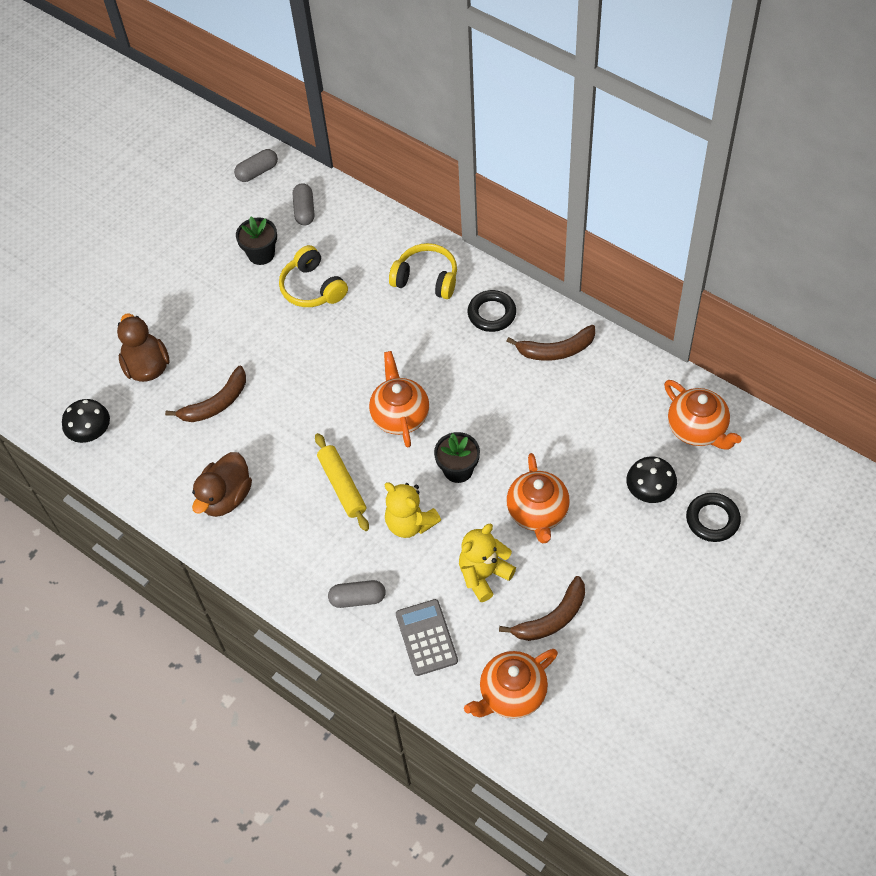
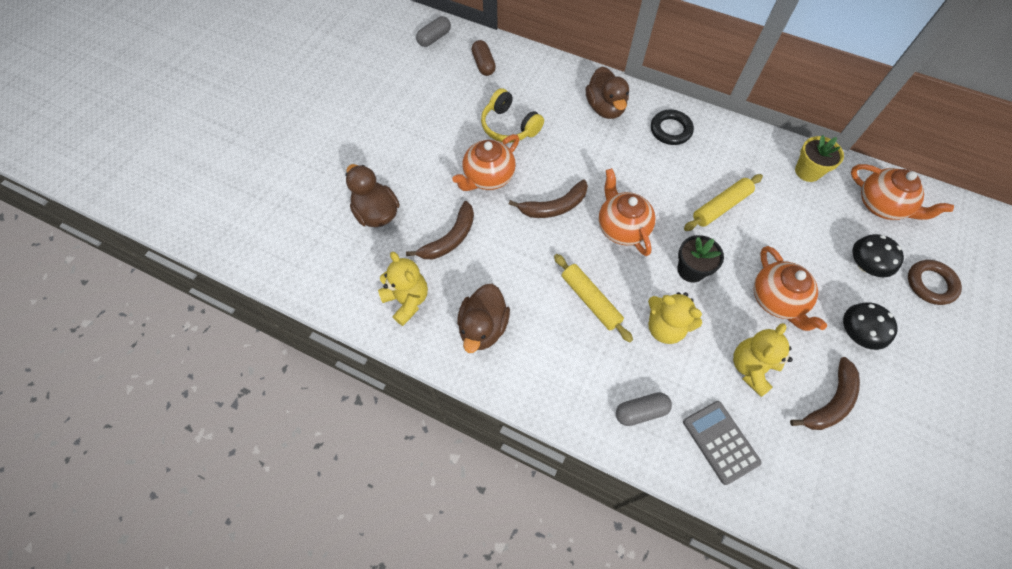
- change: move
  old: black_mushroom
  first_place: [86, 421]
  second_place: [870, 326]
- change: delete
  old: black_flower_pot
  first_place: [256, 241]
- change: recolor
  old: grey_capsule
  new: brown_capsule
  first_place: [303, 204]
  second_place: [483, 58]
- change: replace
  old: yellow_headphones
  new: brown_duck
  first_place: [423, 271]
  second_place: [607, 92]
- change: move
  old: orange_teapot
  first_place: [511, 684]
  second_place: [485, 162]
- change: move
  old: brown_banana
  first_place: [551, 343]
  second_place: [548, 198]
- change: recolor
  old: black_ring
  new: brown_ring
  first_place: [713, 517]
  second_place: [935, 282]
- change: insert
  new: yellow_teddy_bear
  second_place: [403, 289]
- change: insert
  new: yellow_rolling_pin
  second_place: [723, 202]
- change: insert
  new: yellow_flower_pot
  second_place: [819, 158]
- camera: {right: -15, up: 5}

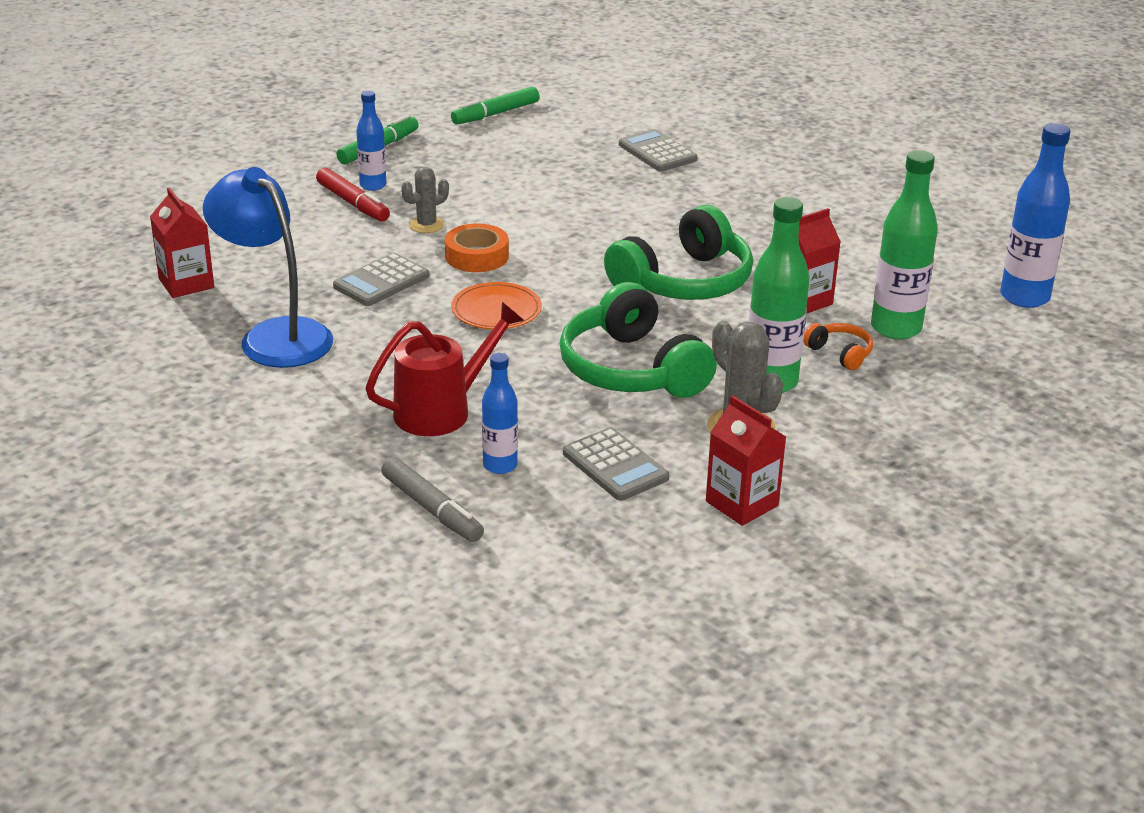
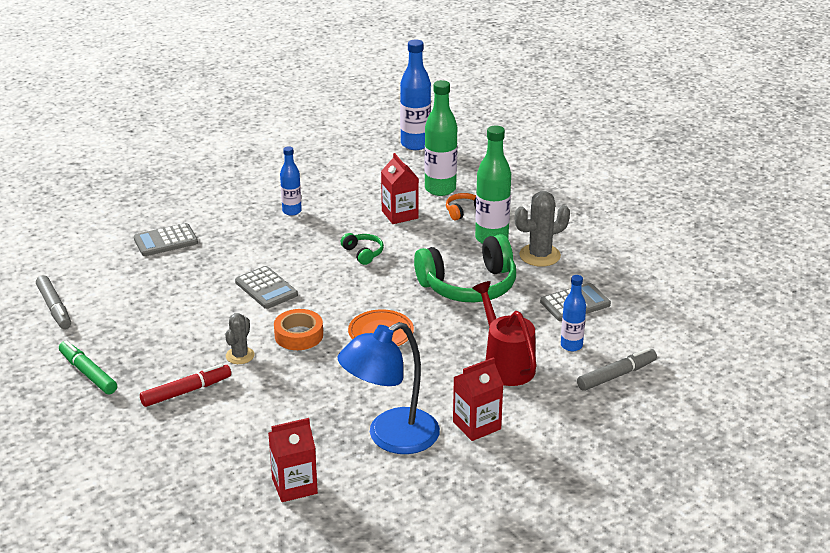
- change: move
  old: grey_calculator
  first_place: [381, 279]
  second_place: [266, 287]
- change: move
  old: blue_bottle
  first_place: [371, 141]
  second_place: [291, 181]
- change: rotate
  old: grey_cactus
  first_place: [425, 200]
  second_place: [240, 338]
  degrees: 45
- change: recolor
  old: green_marker
  new: grey_marker
  first_place: [495, 105]
  second_place: [53, 302]
- change: resize
  old: green_headphones
  first_place: [678, 252]
  second_place: [362, 249]
  factor: 0.44
- change: move
  old: red_carton
  first_place: [746, 460]
  second_place: [478, 399]
- camera: {right: -80, up: 0}

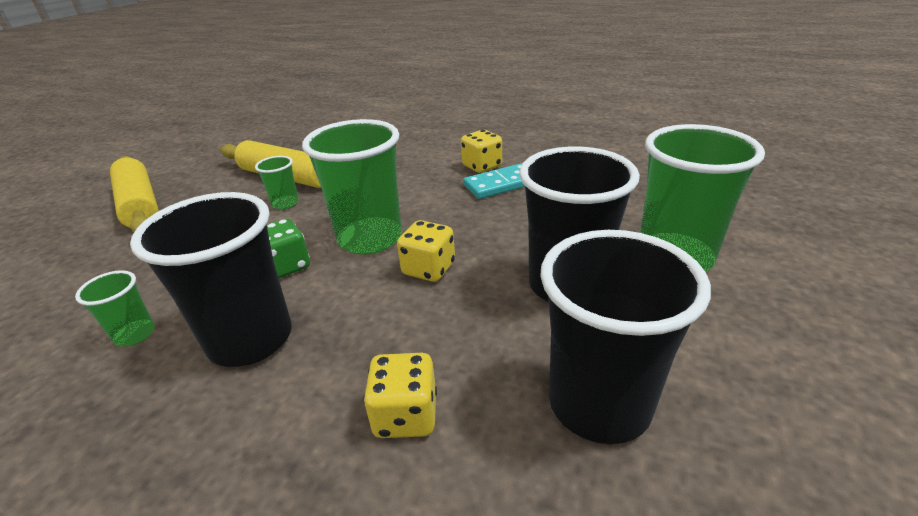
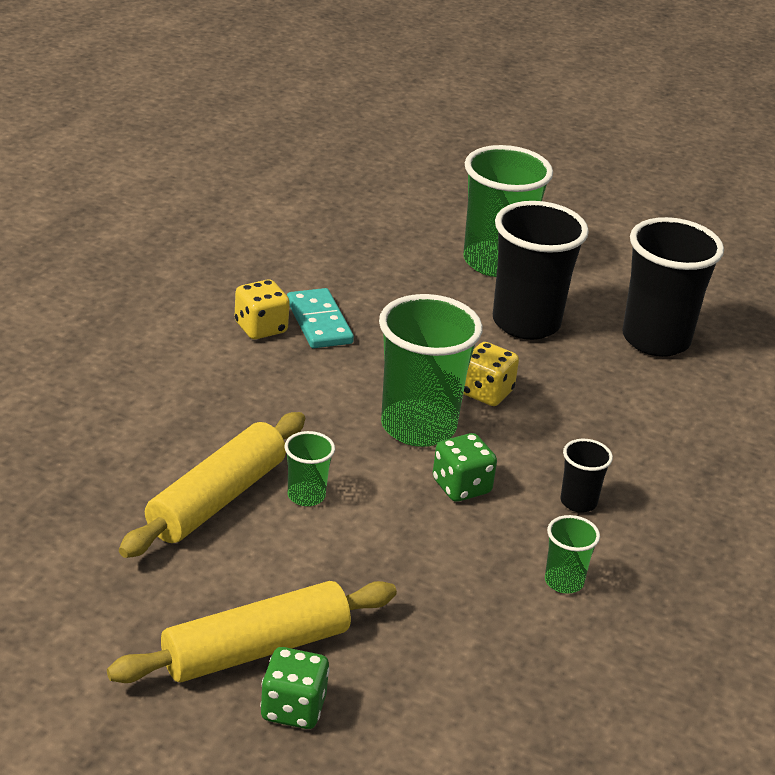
- change: resize
  old: black_cup
  first_place: [211, 279]
  second_place: [586, 476]
  factor: 0.47
- change: delete
  old: yellow_dice
  first_place: [400, 395]
- change: insert
  new: green_dice
  second_place: [295, 688]
- camera: {right: -90, up: 0}

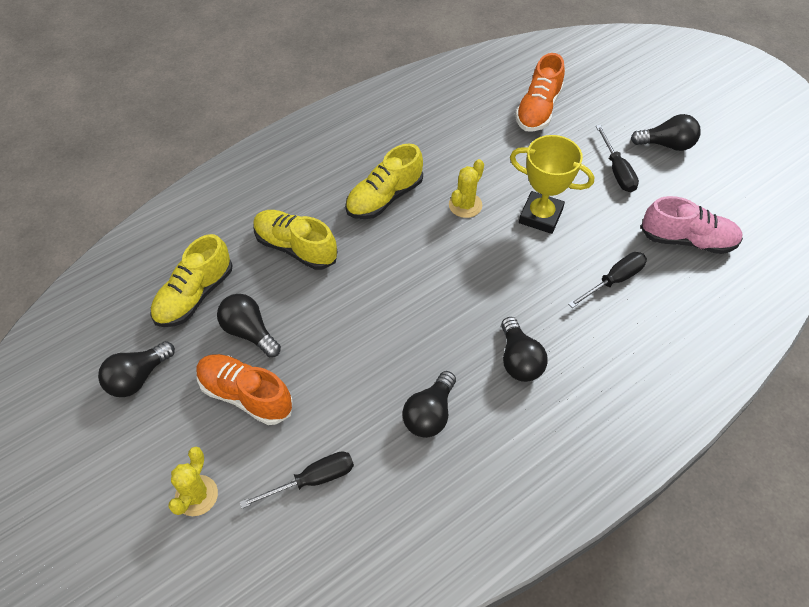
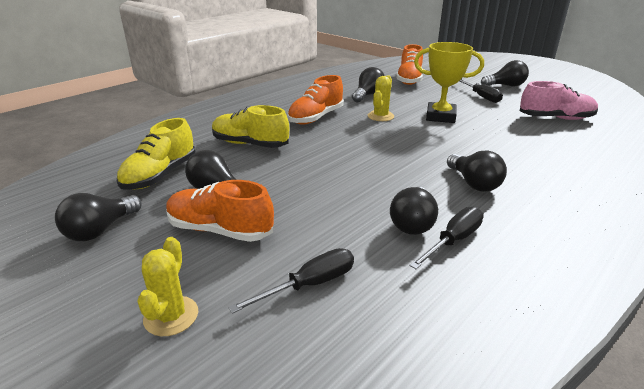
- change: recolor
  old: yellow_shoe
  new: orange_shoe
  first_place: [384, 181]
  second_place: [316, 100]
- change: move
  old: black_screwdriver
  first_place: [607, 280]
  second_place: [446, 237]
- change: insert
  new: black_light_bulb
  second_place: [368, 84]
- camera: {right: -10, up: -25}

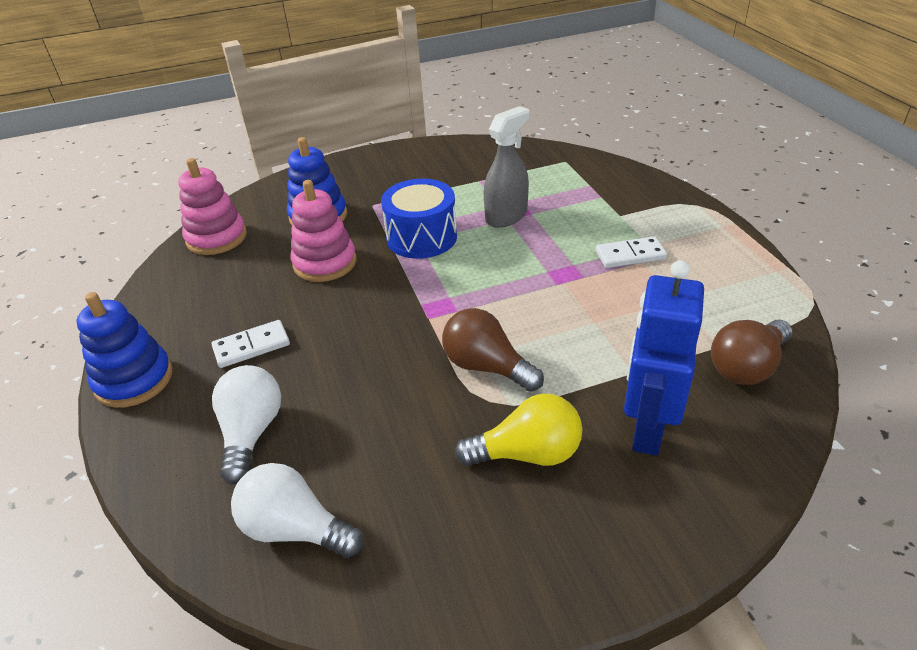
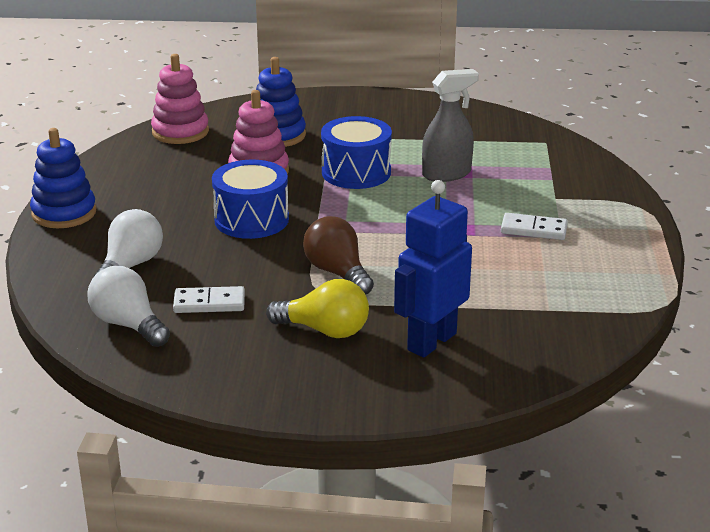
- change: move
  old: white_domino
  first_place: [250, 344]
  second_place: [209, 299]
- change: delete
  old: brown_light_bulb
  first_place: [751, 352]
- change: insert
  new: blue_drum
  second_place: [250, 199]
- camera: {right: 20, up: -10}

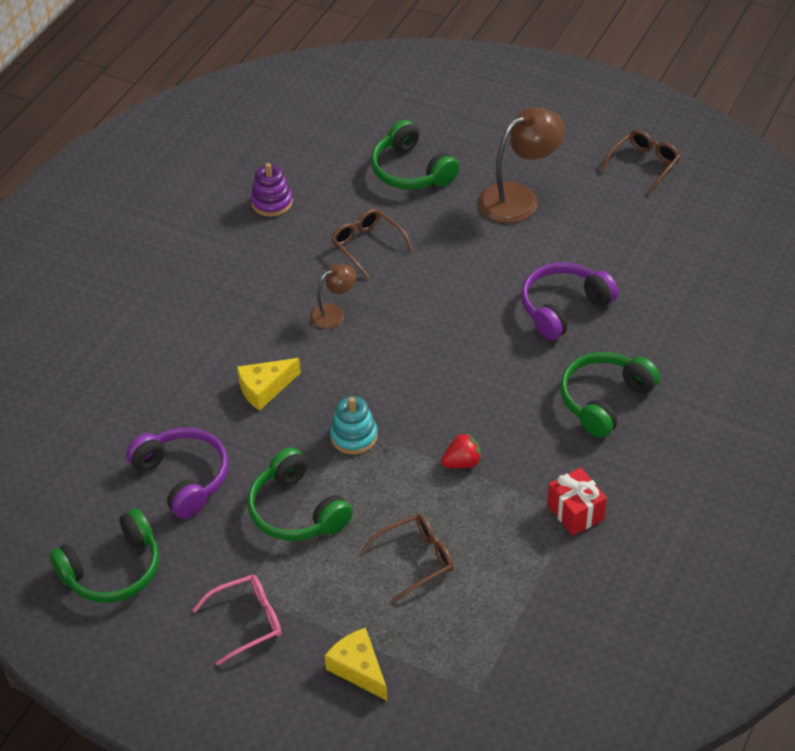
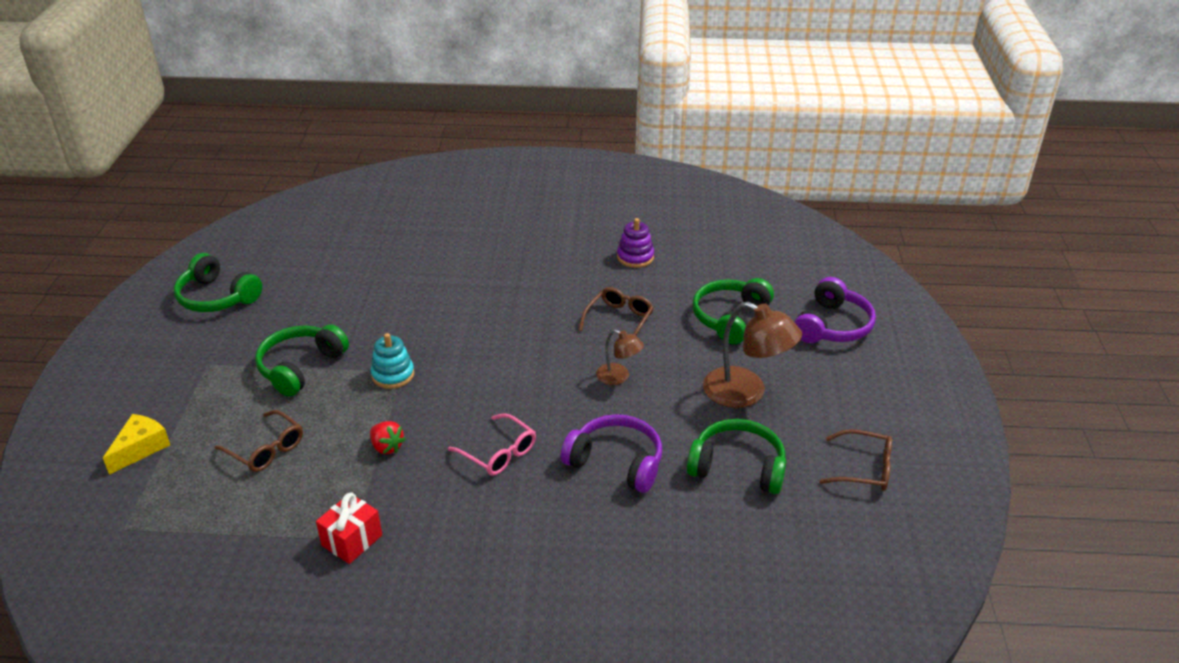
- change: move
  old: purple_headphones
  first_place: [177, 473]
  second_place: [835, 310]
- change: move
  old: pink_glasses
  first_place: [237, 620]
  second_place: [492, 444]
- change: delete
  old: yellow_cheese
  first_place: [269, 384]
- change: move
  old: brown_lamp
  first_place: [333, 296]
  second_place: [620, 357]
- change: move
  old: green_headphones
  first_place: [610, 395]
  second_place: [737, 456]
- camera: {right: 65, up: -10}

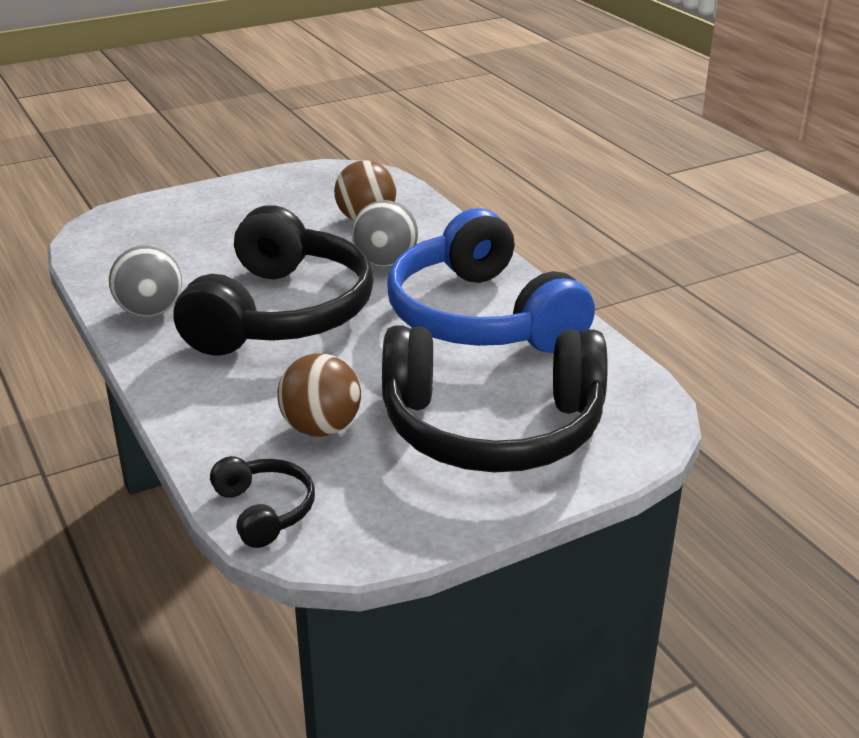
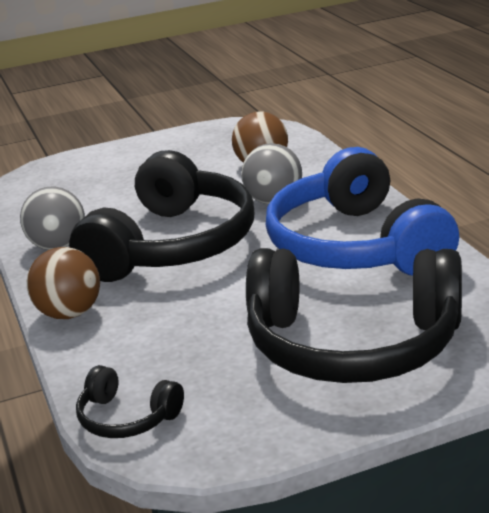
- change: rotate
  old: black_headphones
  first_place: [262, 502]
  second_place: [130, 401]
  degrees: 135
- change: move
  old: brown_ball
  first_place: [319, 395]
  second_place: [63, 283]
- camera: {right: 10, up: -5}

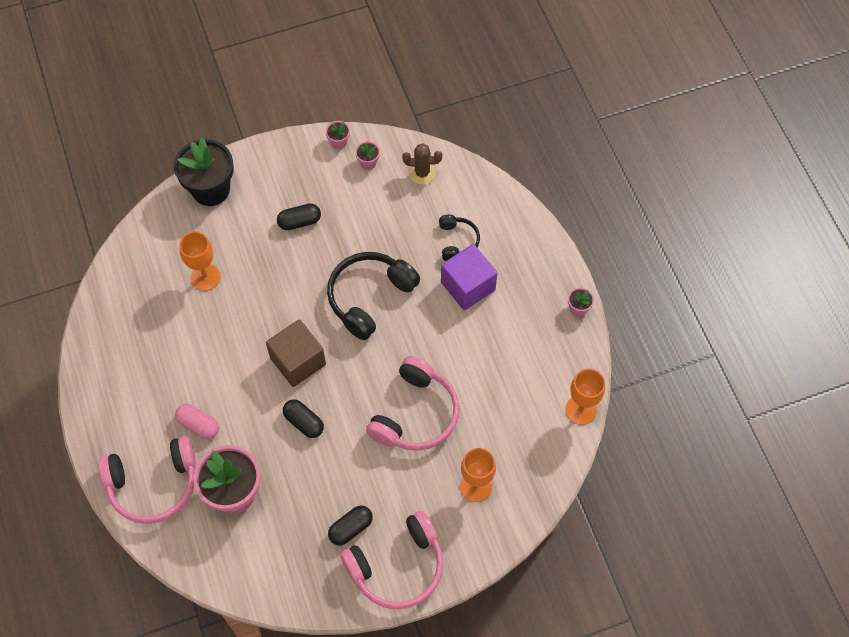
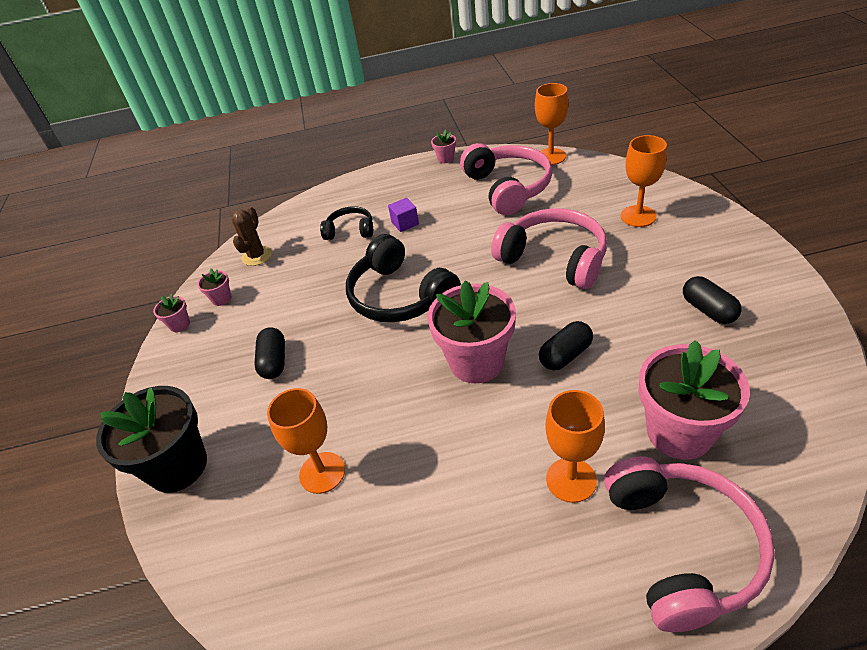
- change: replace
  old: pink_capsule
  new: orange_goblet
  first_place: [197, 421]
  second_place: [575, 446]
- change: replace
  old: brown_cube
  new: pink_flower_pot
  first_place: [296, 353]
  second_place: [472, 332]
- change: move
  old: pink_headphones
  first_place: [392, 560]
  second_place: [506, 179]
- change: resize
  old: purple_cube
  first_place: [469, 277]
  second_place: [403, 215]
  factor: 0.49
- camera: {right: -75, up: -20}

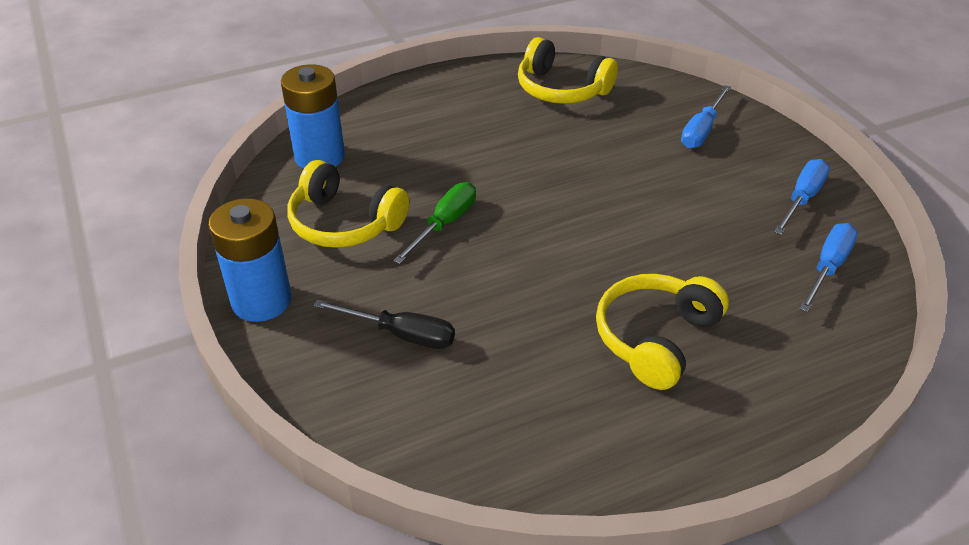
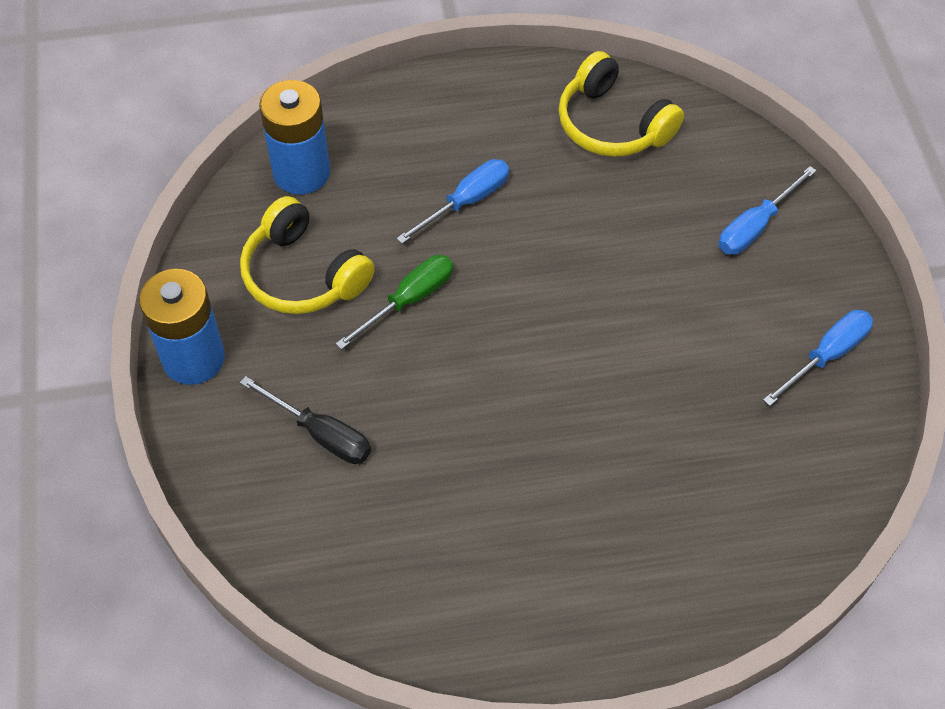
- change: delete
  old: yellow_headphones
  first_place: [662, 332]
- change: move
  old: blue_screwdriver
  first_place: [828, 267]
  second_place: [452, 201]
- camera: {right: 15, up: 15}

